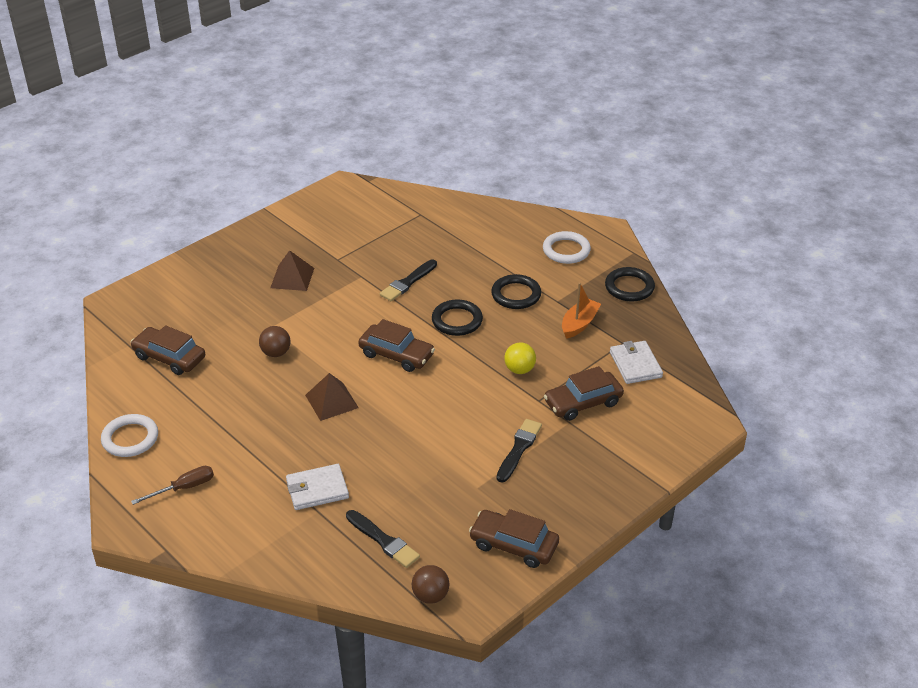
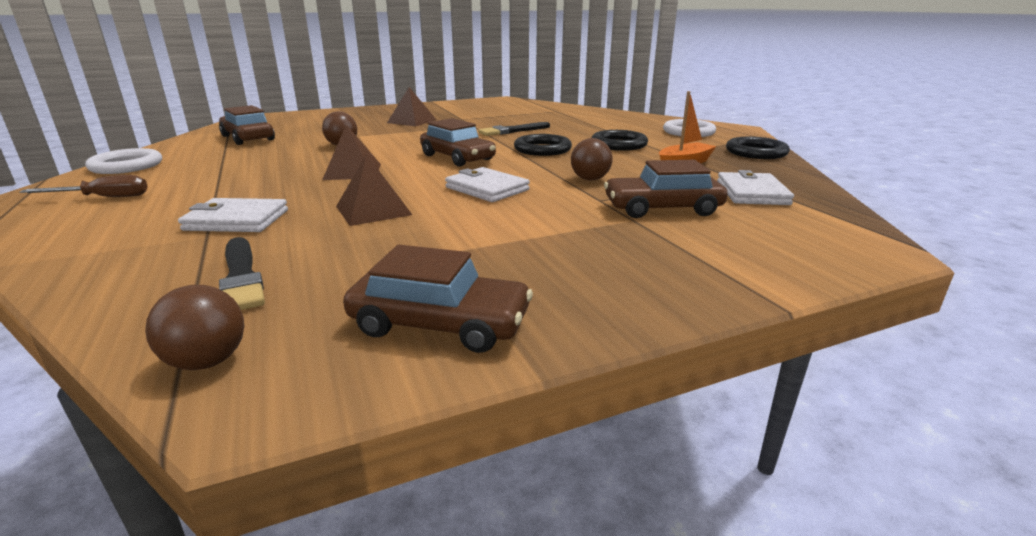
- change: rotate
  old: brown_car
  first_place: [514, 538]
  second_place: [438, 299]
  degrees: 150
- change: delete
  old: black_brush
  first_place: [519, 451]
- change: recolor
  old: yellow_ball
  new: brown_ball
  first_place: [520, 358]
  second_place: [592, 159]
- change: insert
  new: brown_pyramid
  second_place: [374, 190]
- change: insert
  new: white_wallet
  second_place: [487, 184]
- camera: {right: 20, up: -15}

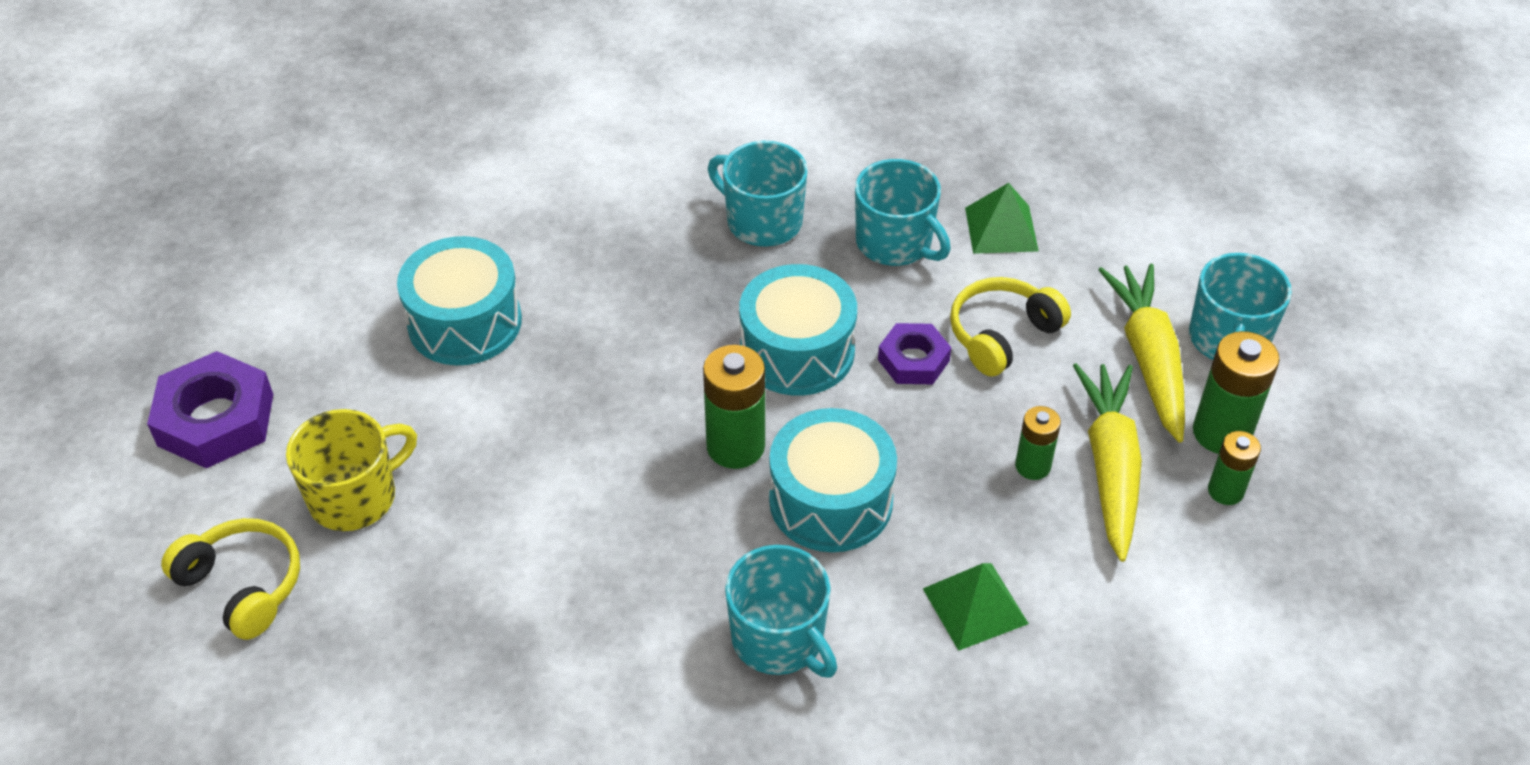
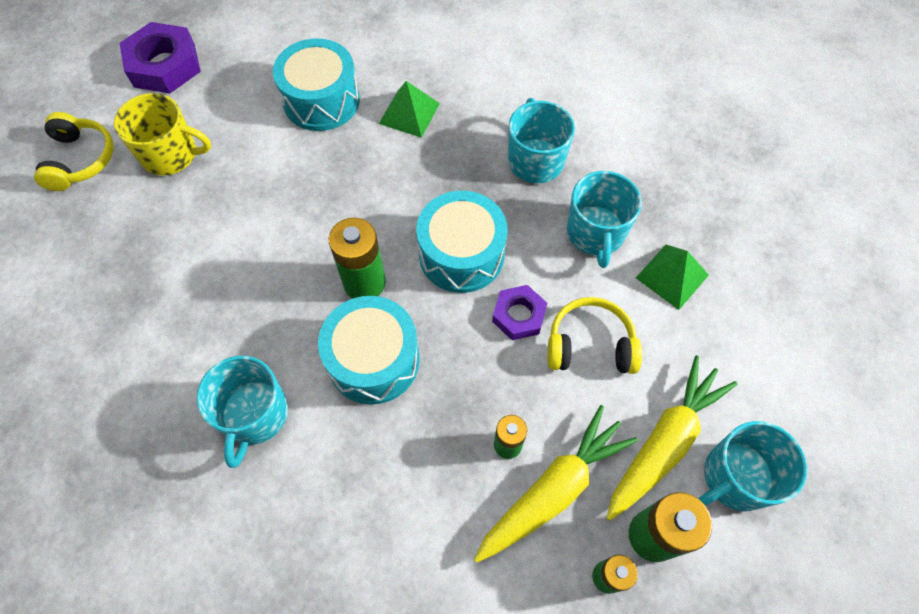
- change: move
  old: green_pyramid
  first_place: [976, 607]
  second_place: [409, 109]
- camera: {right: 45, up: 15}

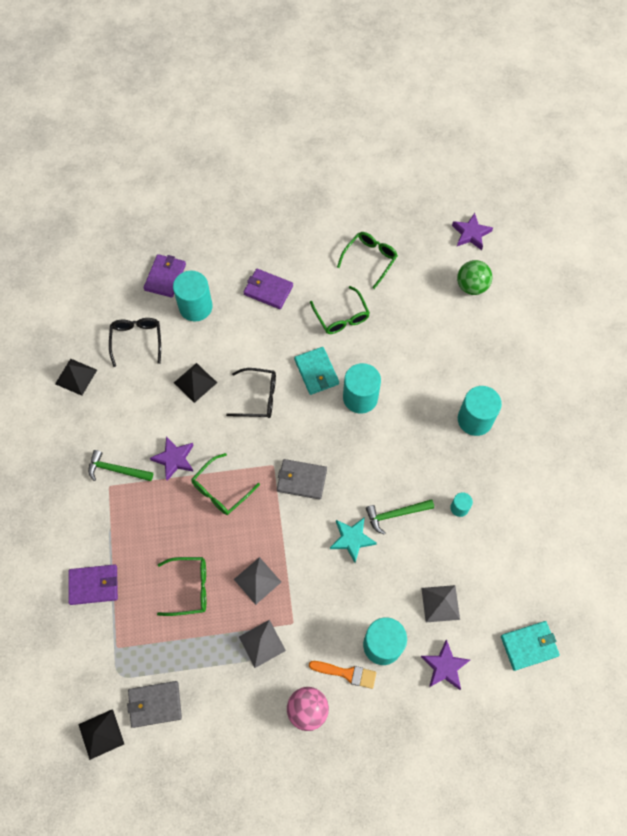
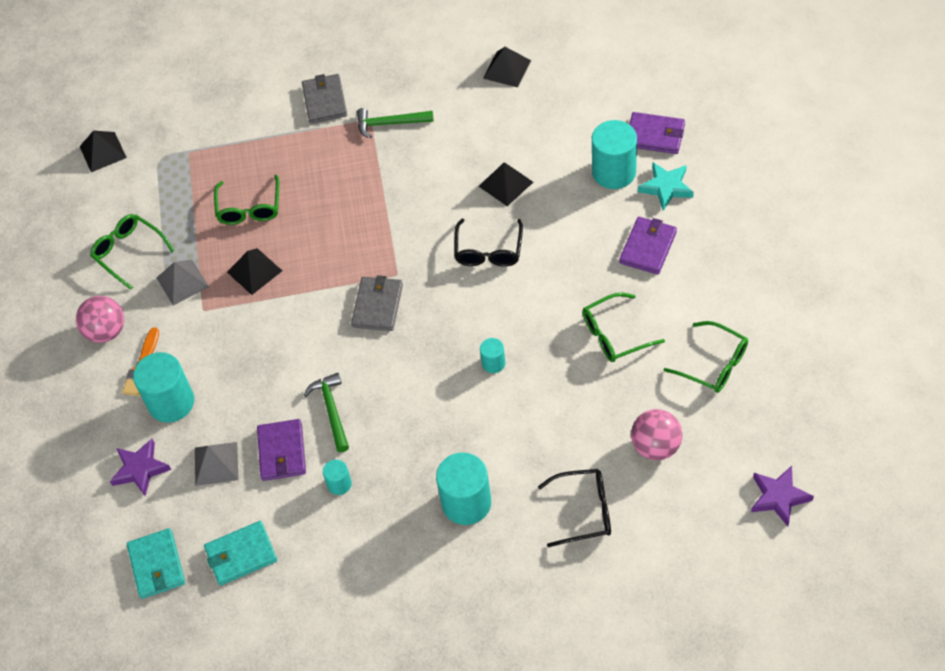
- change: move
  old: purple_wallet
  first_place: [93, 584]
  second_place: [281, 450]
- change: rotate
  old: green_hammer
  first_place: [120, 465]
  second_place: [395, 123]
  degrees: -105
- change: move
  old: black_glasses
  first_place: [135, 342]
  second_place: [574, 508]
- change: move
  old: grey_wallet
  first_place: [154, 704]
  second_place: [324, 99]
- change: delete
  old: purple_star
  first_place: [172, 458]
- change: move
  old: green_glasses
  first_place: [225, 484]
  second_place: [132, 252]
- change: recolor
  old: grey_pyramid
  new: black_pyramid
  first_place: [257, 581]
  second_place: [254, 271]
- change: move
  old: turquoise_wallet
  first_place: [316, 371]
  second_place: [240, 553]
- change: move
  old: turquoise_star
  first_place: [353, 540]
  second_place: [666, 186]
- change: resize
  old: turquoise_cylinder
  first_place: [362, 388]
  second_place: [492, 355]
  factor: 0.5
- change: delete
  old: green_ball
  first_place: [474, 277]
- change: insert
  new: pink_ball
  second_place: [657, 434]
- camera: {right: 95, up: -10}

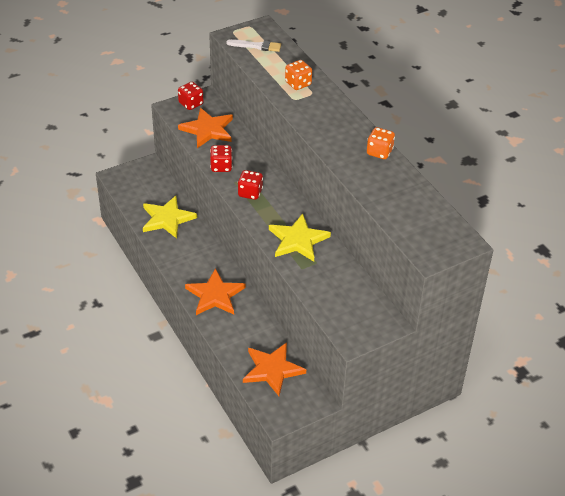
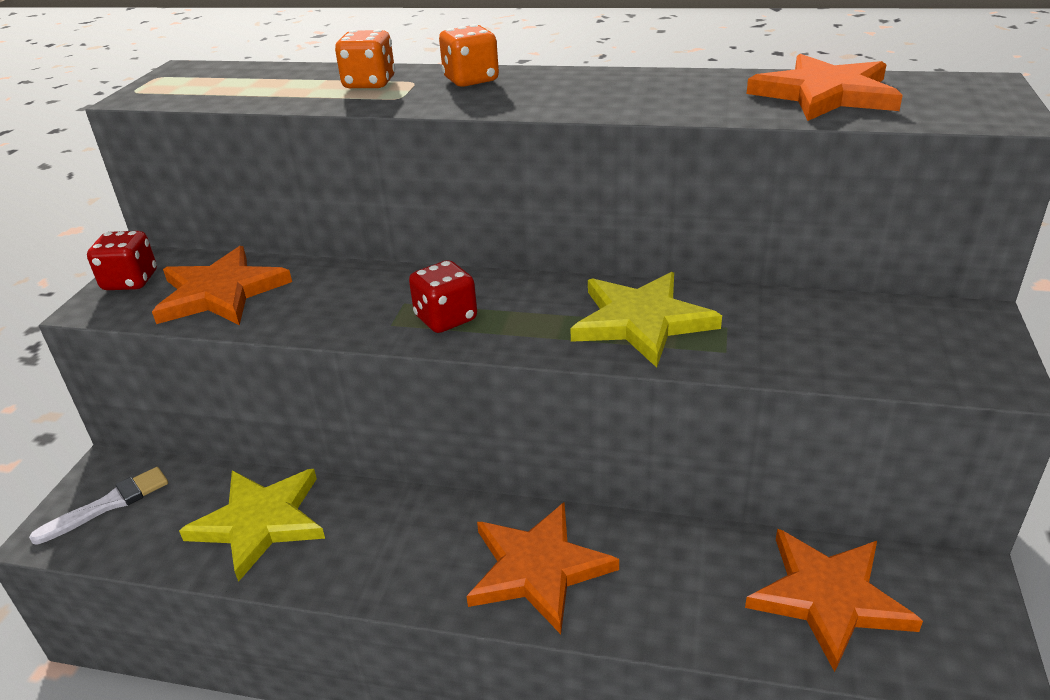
- change: delete
  old: red_dice
  first_place: [221, 158]
- change: move
  old: white_brush
  first_place: [253, 45]
  second_place: [98, 506]
- change: move
  old: orange_dice
  first_place: [381, 143]
  second_place: [469, 55]
- change: insert
  new: orange_star
  second_place: [825, 87]
- camera: {right: -45, up: -10}

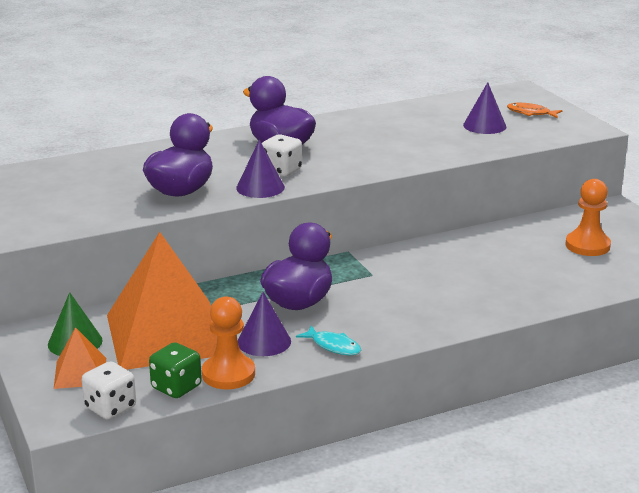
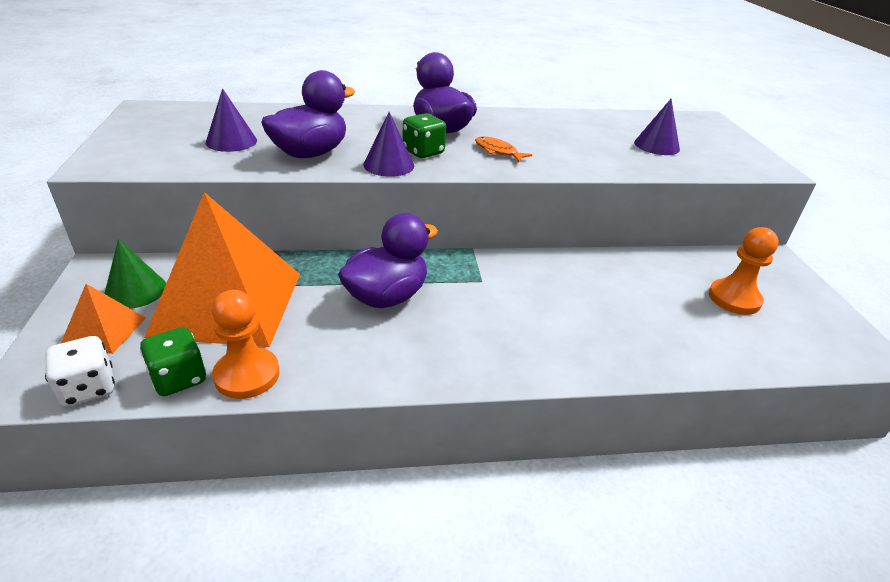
- change: move
  old: purple_cone
  first_place: [264, 324]
  second_place: [231, 120]
- change: recolor
  old: white_dice
  new: green_dice
  first_place: [282, 155]
  second_place: [424, 135]
- change: delete
  old: turquoise_fish
  first_place: [328, 340]
- change: move
  old: orange_fish
  first_place: [534, 110]
  second_place: [503, 149]
- camera: {right: 15, up: 10}

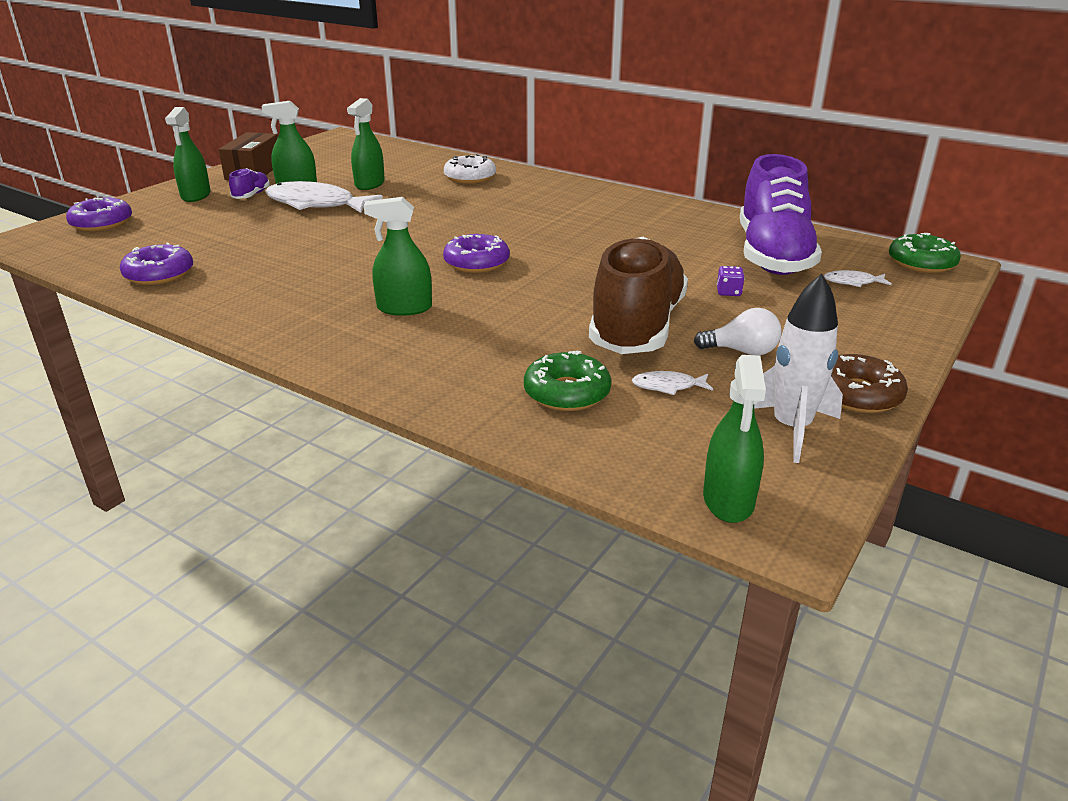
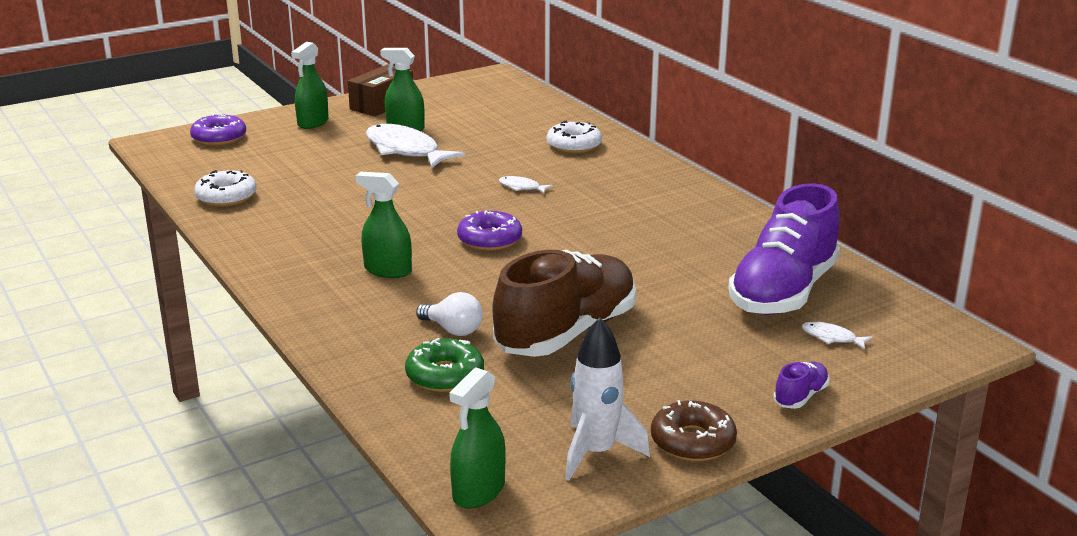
- change: recolor
  old: purple_donut
  new: white_donut
  first_place: [156, 263]
  second_place: [225, 188]
- change: move
  old: purple_shoe
  first_place: [249, 183]
  second_place: [801, 385]
- change: delete
  old: green_spray_bottle
  first_place: [366, 144]
- change: move
  old: white_fish
  first_place: [672, 383]
  second_place: [526, 184]
- change: move
  old: white_light_bulb
  first_place: [737, 332]
  second_place: [449, 314]
- change: delete
  old: purple_dice
  first_place: [731, 281]
- change: delete
  old: green_donut
  first_place: [925, 253]
- camera: {right: 25, up: -5}

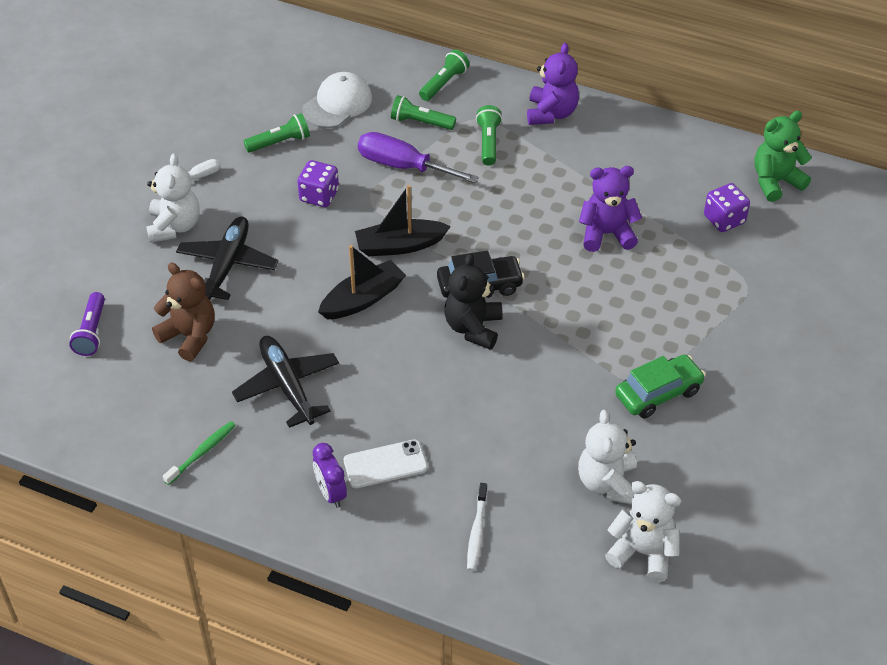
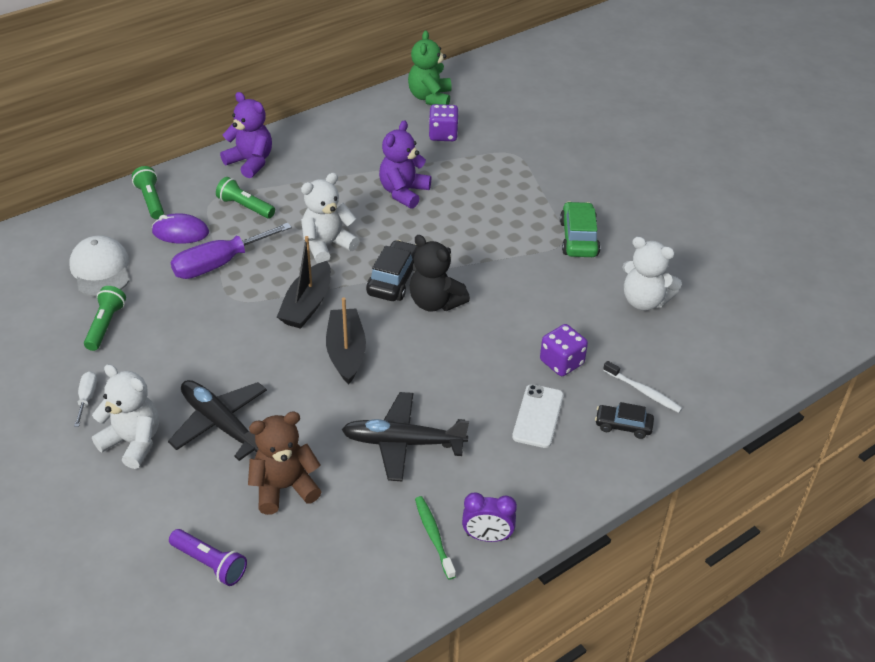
- change: move
  old: purple_dice
  first_place: [318, 183]
  second_place: [564, 350]
- change: move
  old: purple_clock
  first_place: [330, 475]
  second_place: [489, 517]
- change: replace
  old: green_flashlight
  new: purple_mouse
  first_place: [423, 112]
  second_place: [180, 228]
- change: move
  old: white_teddy_bear
  first_place: [643, 531]
  second_place: [330, 218]
- change: insert
  new: black_car
  second_place: [624, 420]
- camera: {right: -60, up: -5}

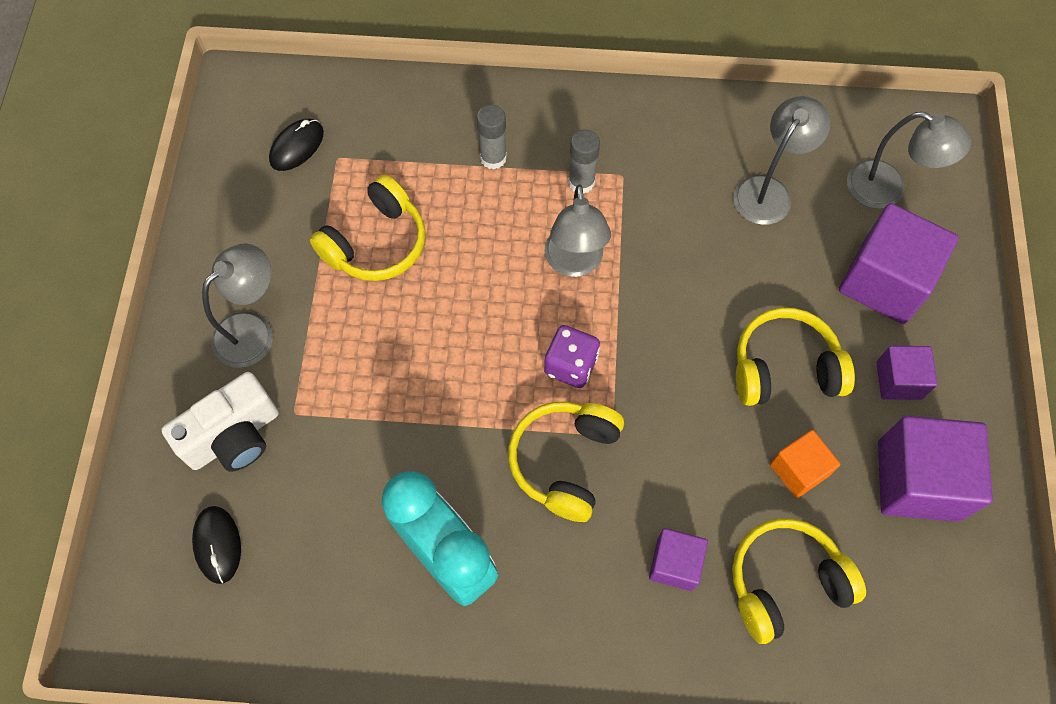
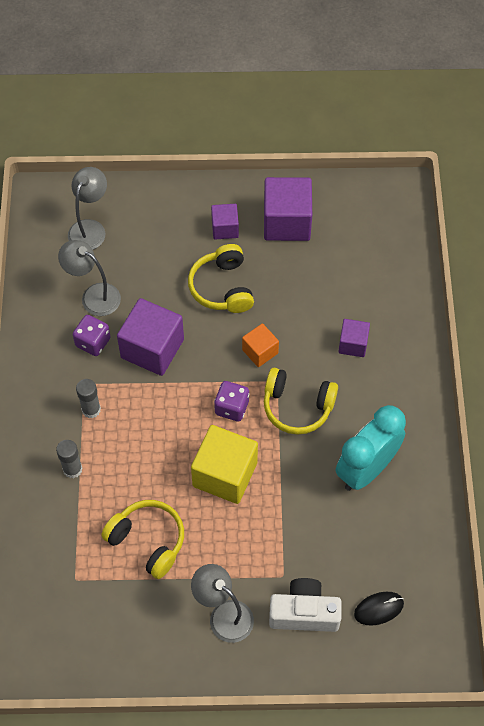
- change: rotate
  old: white_camera
  first_place: [220, 422]
  second_place: [305, 605]
  degrees: -45
- change: delete
  old: black_mouse
  first_place: [296, 145]
- change: delete
  old: grey_lamp
  first_place: [577, 230]
- change: delete
  old: yellow_headphones
  first_place: [799, 581]
- change: move
  old: orange_cube
  first_place: [805, 464]
  second_place: [260, 345]
- change: move
  old: purple_cube
  first_place: [899, 263]
  second_place: [150, 337]
- change: insert
  new: purple_dice
  second_place: [92, 335]
- change: insert
  new: yellow_cube
  second_place: [224, 464]
- camera: {right: -95, up: -5}

